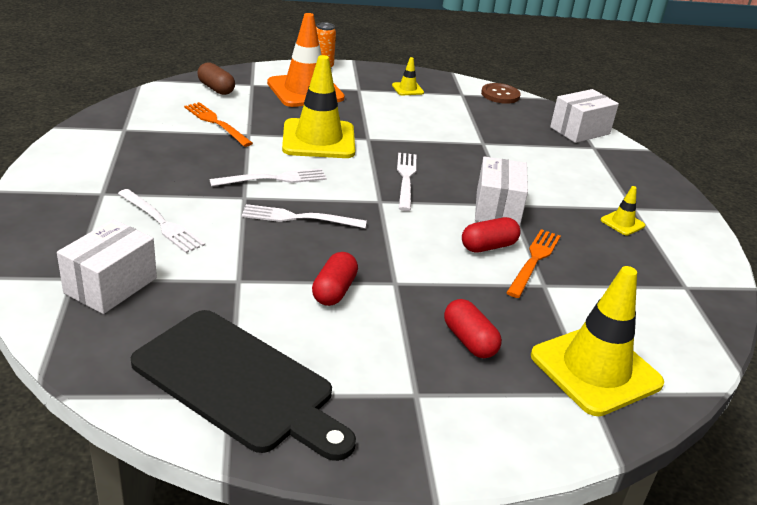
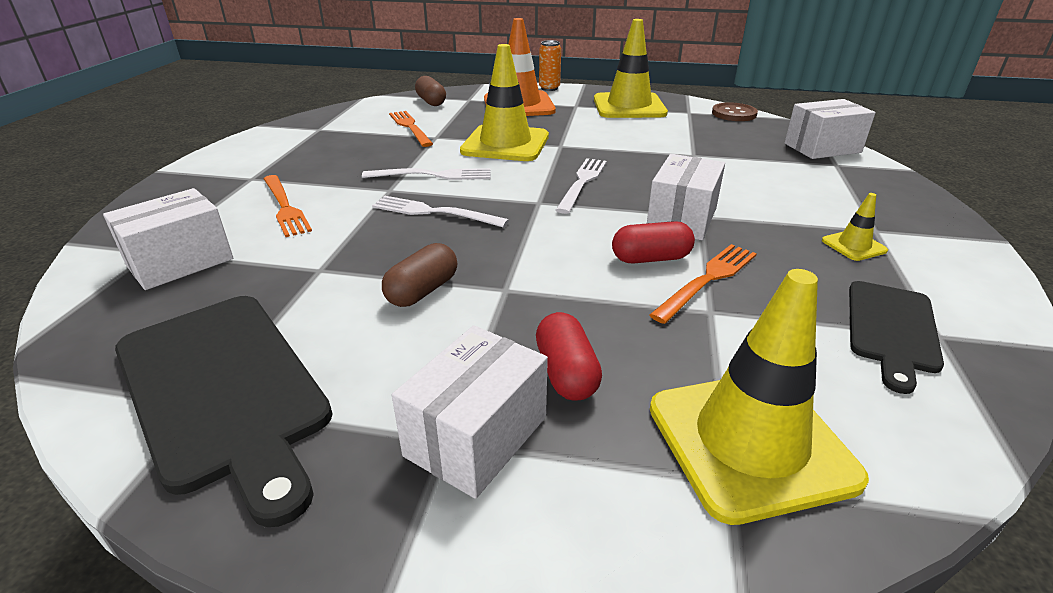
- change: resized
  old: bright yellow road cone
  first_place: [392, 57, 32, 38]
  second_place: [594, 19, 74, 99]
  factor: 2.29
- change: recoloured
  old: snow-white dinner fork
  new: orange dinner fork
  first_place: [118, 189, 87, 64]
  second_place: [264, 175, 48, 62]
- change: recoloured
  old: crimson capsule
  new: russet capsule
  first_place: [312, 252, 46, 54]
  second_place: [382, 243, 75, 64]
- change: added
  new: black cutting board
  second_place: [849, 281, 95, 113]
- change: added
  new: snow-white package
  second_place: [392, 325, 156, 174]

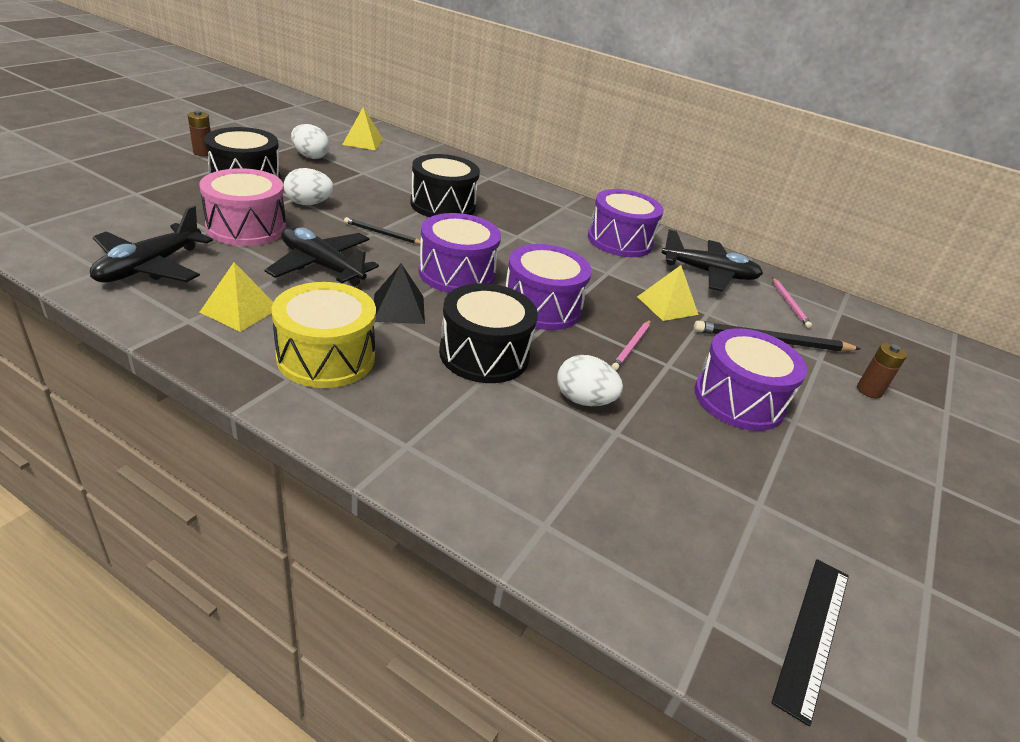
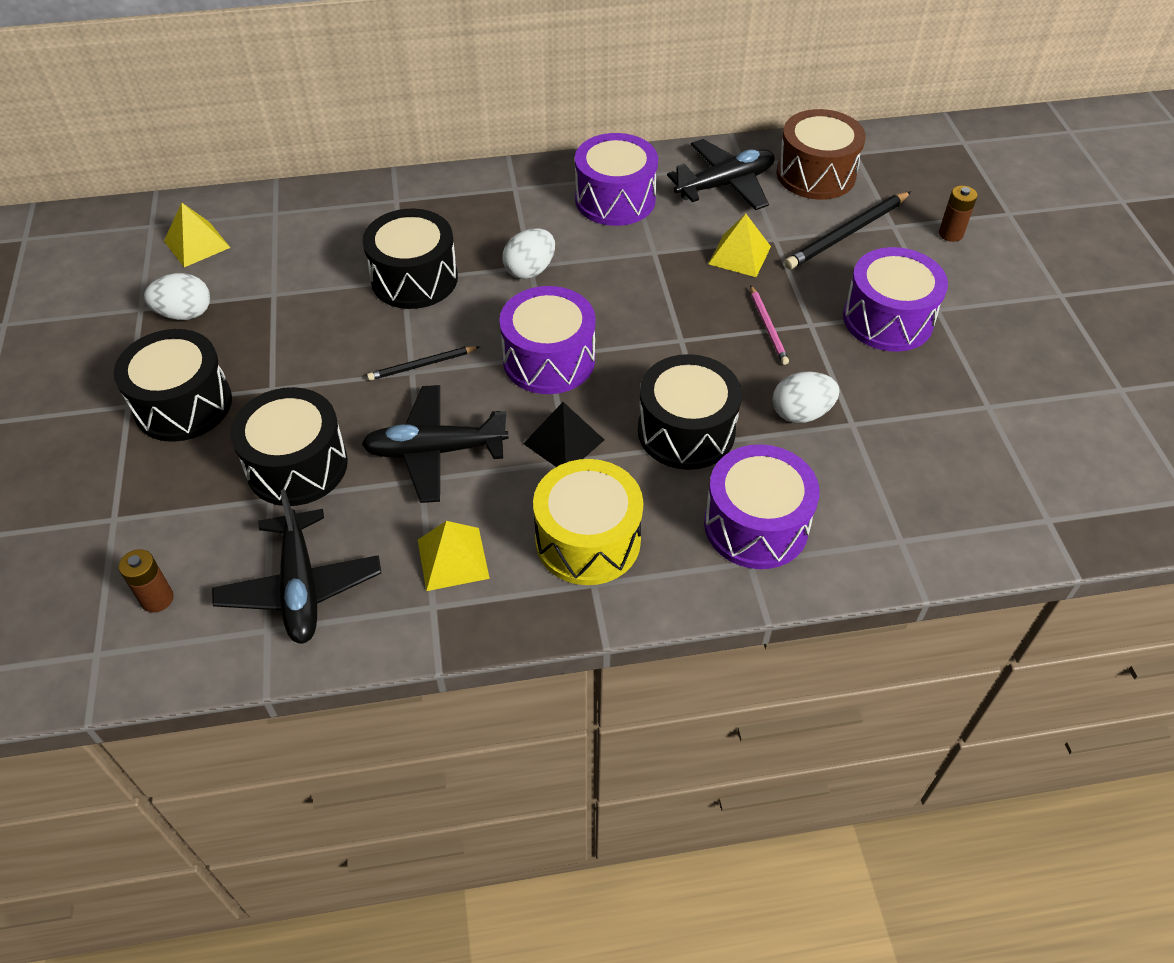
- change: moved
  old: russet AA battery
  first_place: [188, 110, 23, 46]
  second_place: [118, 549, 56, 64]
- change: recoloured
  old: pink toy drum
  new: black toy drum
  first_place: [199, 168, 87, 78]
  second_place: [230, 387, 118, 119]
- change: moved
  old: snow-white egg
  first_place: [284, 168, 50, 37]
  second_place: [503, 228, 52, 51]
- change: moved
  old: royal purple toy drum
  first_place: [506, 244, 86, 86]
  second_place: [704, 444, 116, 125]
- change: replaced
  old: pink wooden pencil
  new: russet toy drum
  first_place: [772, 277, 40, 51]
  second_place: [776, 109, 90, 91]
- change: removed
  old: black measuring stick
  first_place: [771, 559, 78, 168]

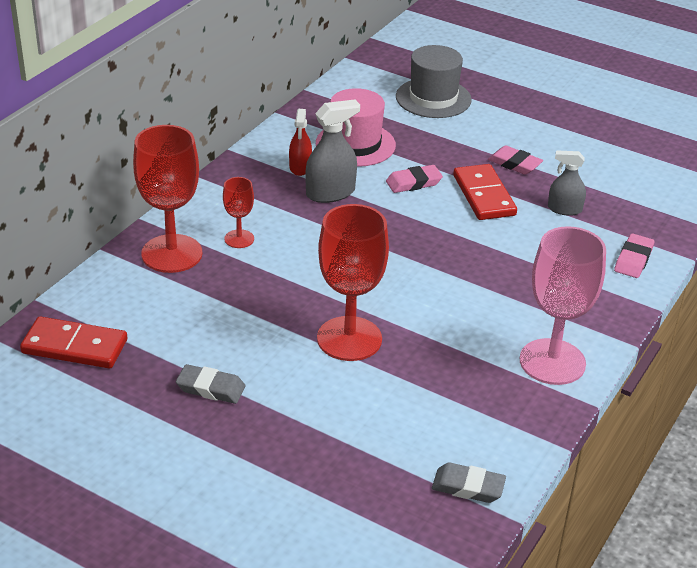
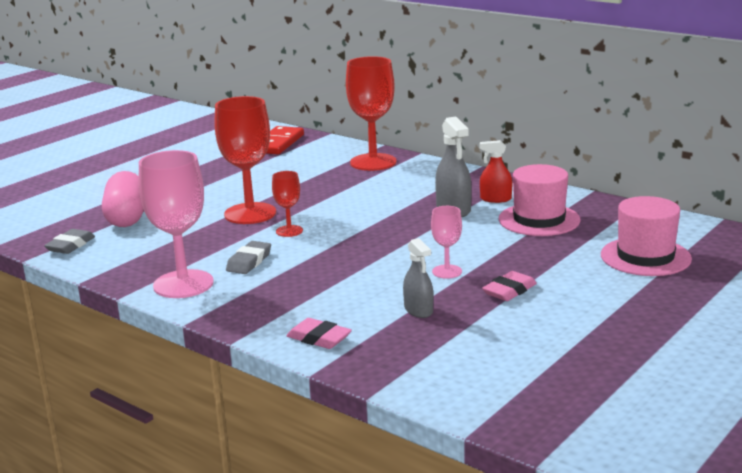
- change: recoloured
  old: ash-grey hat
  new: pink hat
  first_place: [396, 45, 75, 73]
  second_place: [601, 196, 91, 80]
- change: turned
  old: ash-grey spray bottle
  first_place: [548, 150, 38, 66]
  second_place: [403, 238, 30, 80]
  degrees: 135
- change: replaced
  old: crimson domino
  new: pink wine glass
  first_place: [453, 164, 64, 56]
  second_place: [431, 206, 31, 73]
- change: removed
  old: pink pencil eraser
  first_place: [386, 165, 57, 28]
- change: moved
  old: crimson wine glass
  first_place: [223, 177, 31, 71]
  second_place: [272, 171, 31, 66]
- change: moved
  old: ash-grey pencil eraser
  first_place: [176, 364, 70, 40]
  second_place: [226, 241, 45, 33]
- change: added
  new: pink capsule
  second_place: [102, 171, 42, 56]

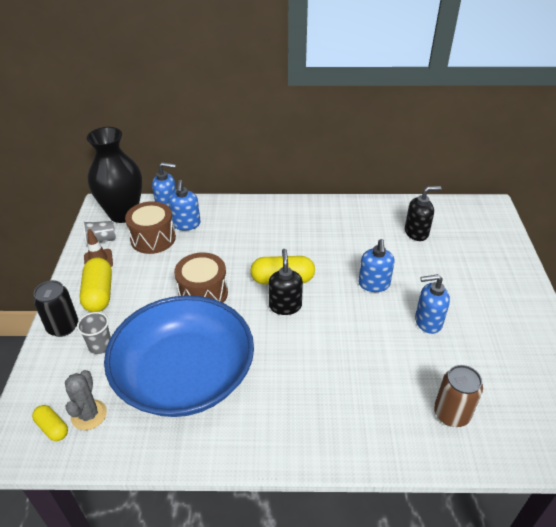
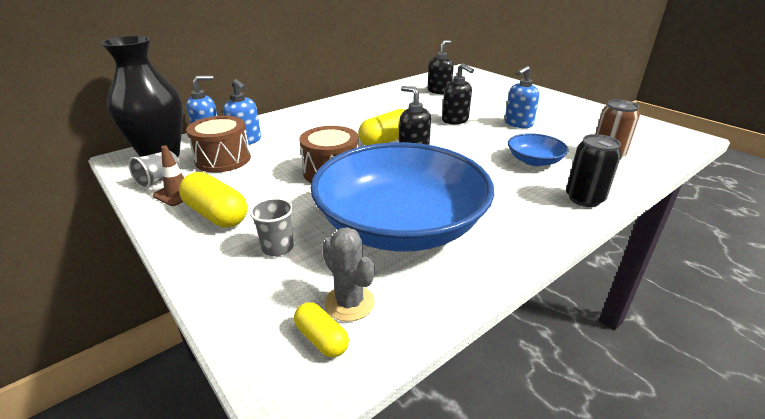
- change: recoloured
  old: royal blue soap dispenser
  new: black soap dispenser
  first_place: [358, 239, 36, 53]
  second_place: [442, 63, 32, 61]
- change: moved
  old: black soda can
  first_place: [33, 280, 45, 57]
  second_place: [566, 134, 55, 73]
- change: turned
  old: bright yellow capsule
  first_place: [32, 405, 36, 36]
  second_place: [294, 302, 55, 55]
  degrees: 45
- change: added
  new: royal blue deep dish
  second_place: [508, 133, 60, 33]

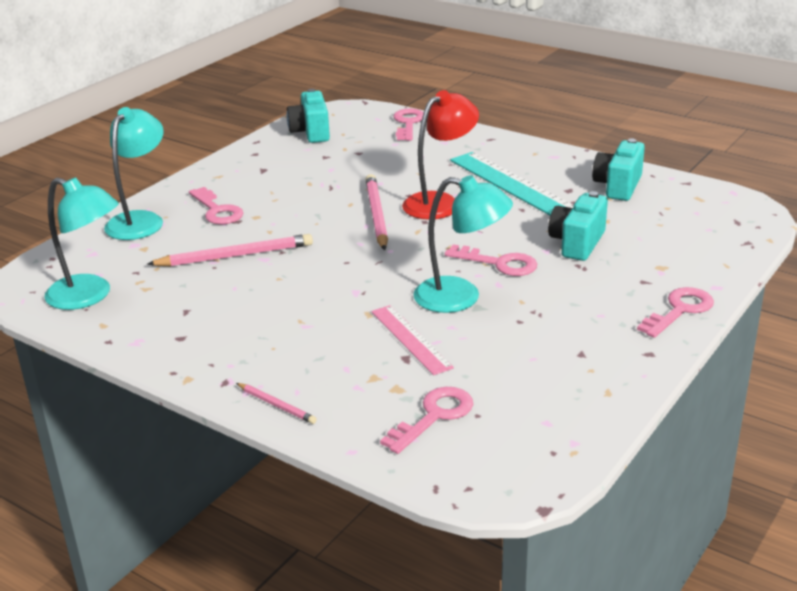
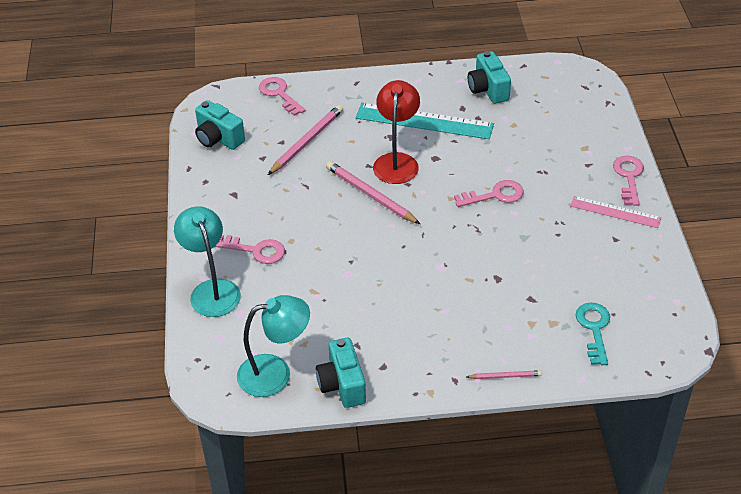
- change: removed
  old: teal lamp
  first_place: [413, 175, 100, 138]
- change: moved
  old: teal camera
  first_place: [548, 191, 60, 70]
  second_place: [316, 338, 50, 70]
- change: moved
  old: pink wooden pencil
  first_place: [147, 234, 166, 32]
  second_place: [268, 105, 75, 70]
- change: moved
  old: pink measuring stick
  first_place: [371, 305, 83, 70]
  second_place: [570, 196, 91, 32]
- change: recoloured
  old: pink door key
  new: teal door key
  first_place: [380, 387, 93, 67]
  second_place: [576, 303, 34, 62]

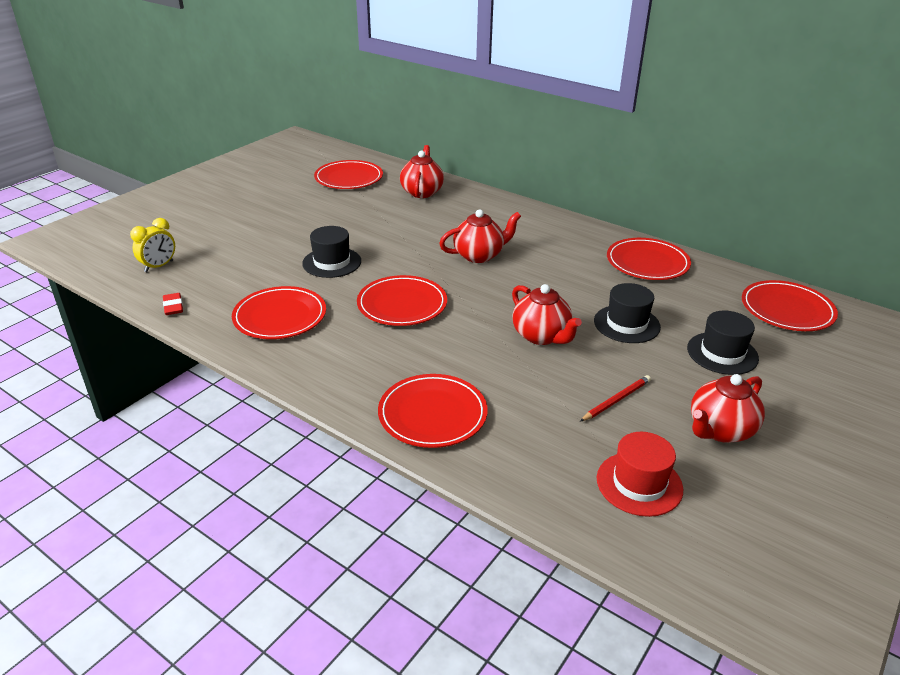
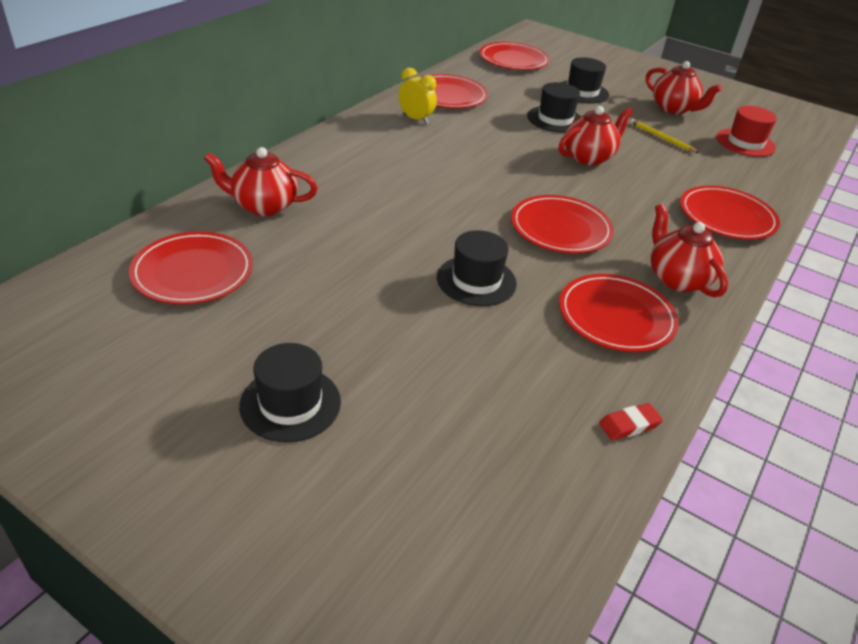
- change: moved
  old: crimson tea pot
  first_place: [439, 209, 82, 54]
  second_place: [651, 204, 77, 93]
- change: moved
  old: bright yellow alarm clock
  first_place: [130, 218, 45, 54]
  second_place: [398, 68, 39, 56]
- change: recoloured
  old: crimson wooden pencil
  new: bright yellow wooden pencil
  first_place: [580, 375, 71, 46]
  second_place: [630, 119, 69, 34]
- change: added
  new: black hat
  second_place: [239, 343, 102, 99]

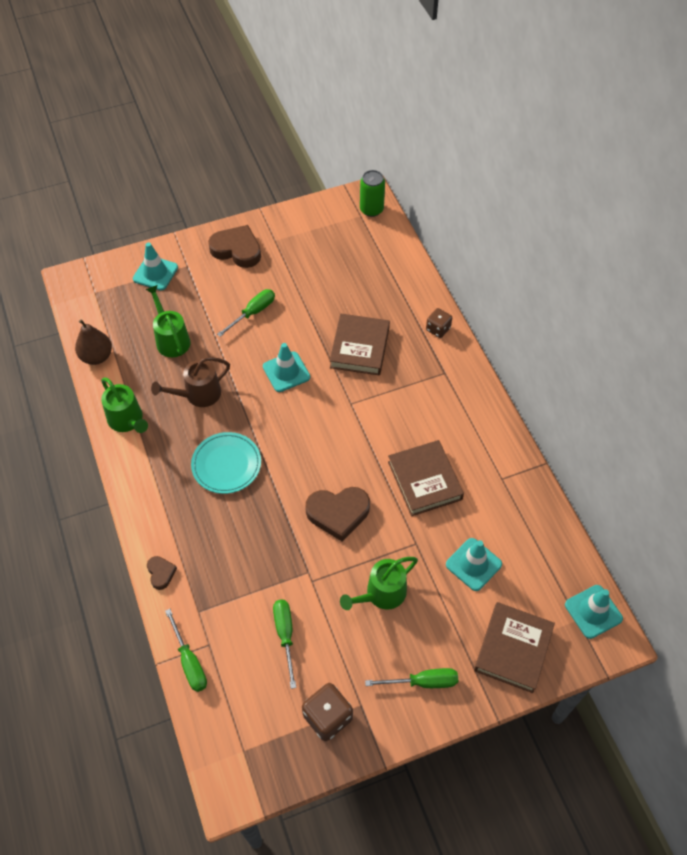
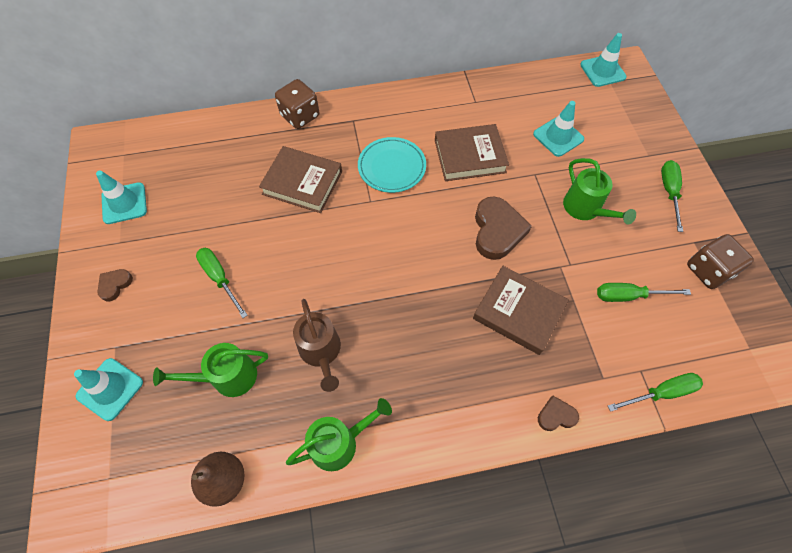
- change: removed
  old: green soda can
  first_place: [360, 170, 25, 47]
- change: resized
  old: russet heart
  first_place: [208, 225, 53, 43]
  second_place: [97, 269, 36, 32]
  factor: 0.51
- change: resized
  old: russet dice
  first_place: [426, 308, 26, 30]
  second_place: [275, 79, 45, 50]
  factor: 1.56
- change: moved
  old: teal road cone
  first_place: [263, 343, 47, 49]
  second_place: [96, 171, 51, 53]
- change: moved
  old: teal dinner plate
  first_place: [191, 432, 70, 62]
  second_place: [358, 137, 68, 56]
- change: moved
  old: russet book
  first_place: [474, 602, 81, 91]
  second_place: [473, 266, 96, 89]

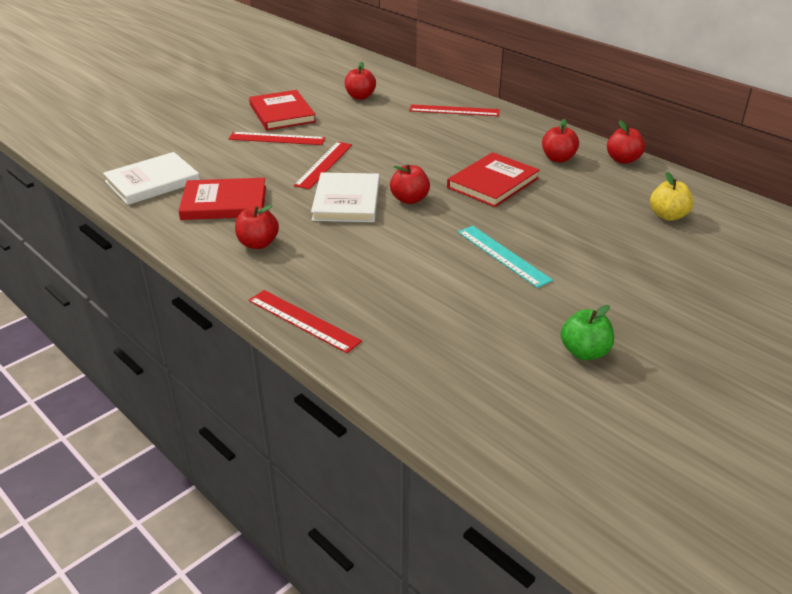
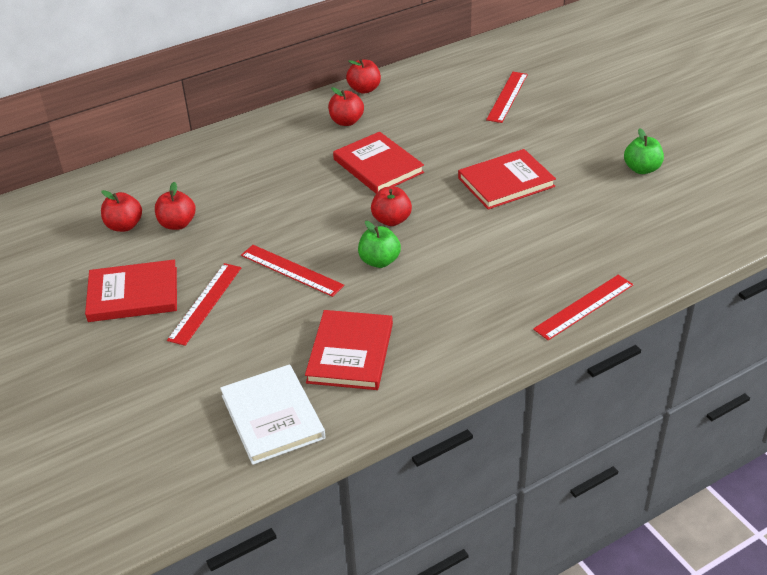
- change: moved
  old: crimson measuring stick
  first_place: [409, 104, 91, 12]
  second_place: [486, 72, 42, 51]
- change: replaced
  old: snow-white book
  new: green toy apple
  first_place: [311, 172, 69, 50]
  second_place: [358, 221, 43, 47]
- change: removed
  old: bright yellow toy apple
  first_place: [650, 172, 44, 49]
- change: moved
  old: crimson toy apple
  first_place: [235, 205, 44, 44]
  second_place: [155, 182, 41, 48]
- change: replaced
  old: teal measuring stick
  new: crimson book
  first_place: [458, 226, 95, 62]
  second_place: [458, 149, 98, 61]

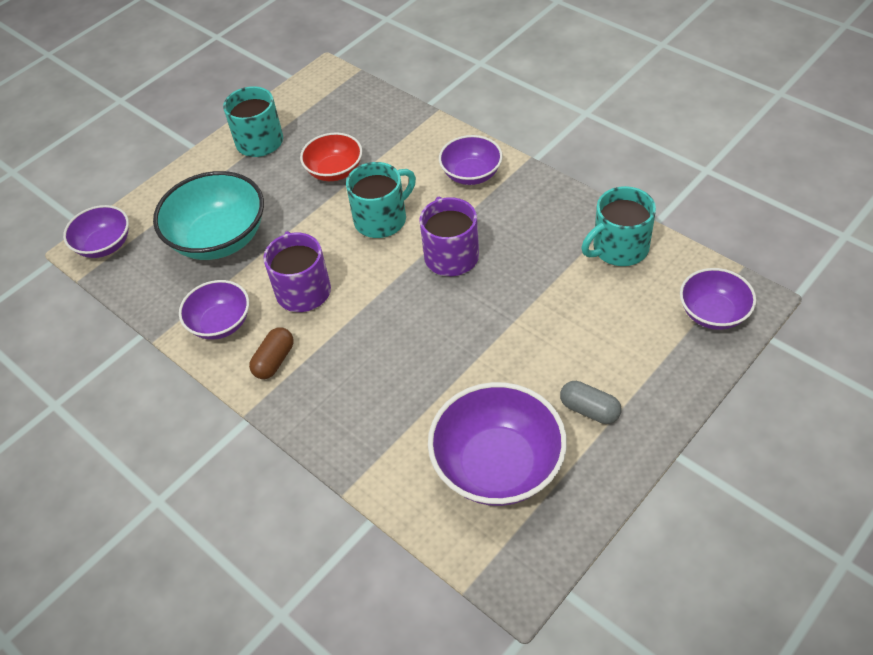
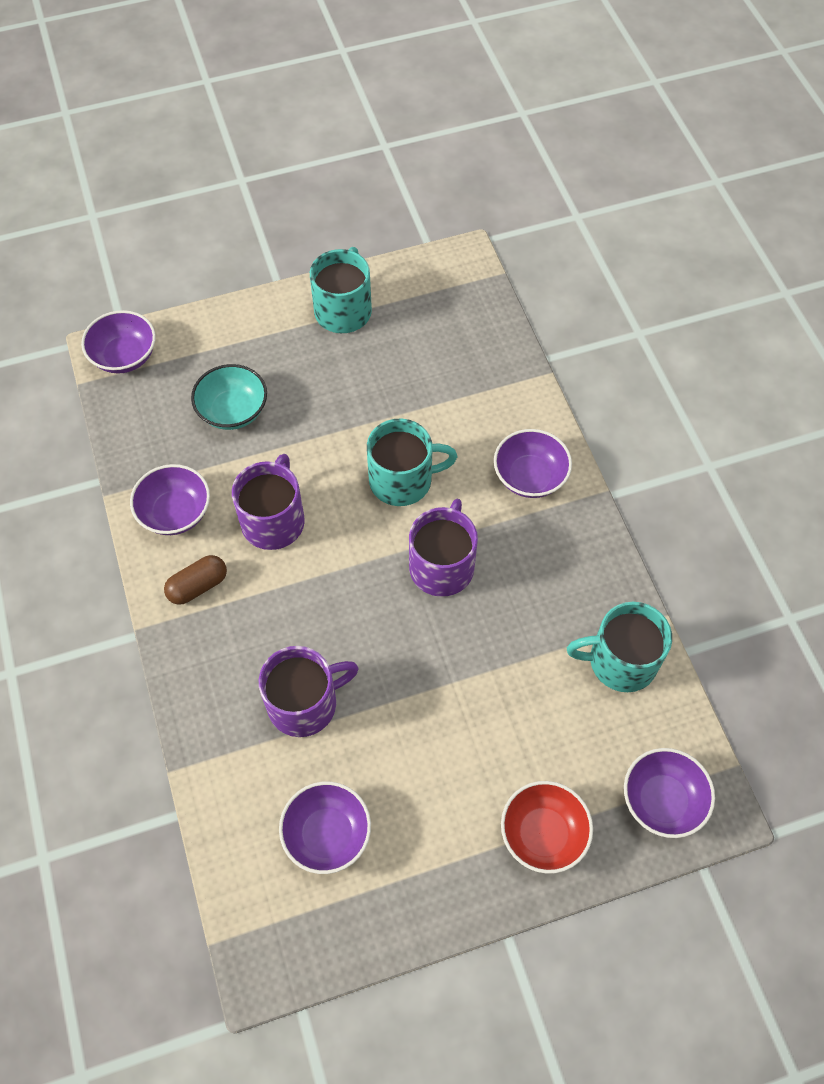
- change: moved
  old: crimson deep dish
  first_place: [300, 133, 62, 48]
  second_place: [501, 781, 92, 93]
- change: resized
  old: teal deep dish
  first_place: [153, 171, 111, 89]
  second_place: [191, 364, 76, 66]
  factor: 0.6
- change: removed
  old: ash-grey capsule
  first_place: [560, 381, 62, 43]
- change: resized
  old: royal purple deep dish
  first_place: [428, 382, 139, 124]
  second_place: [279, 781, 92, 93]
  factor: 0.6
- change: added
  new: royal purple coffee mug
  second_place: [259, 646, 100, 91]

